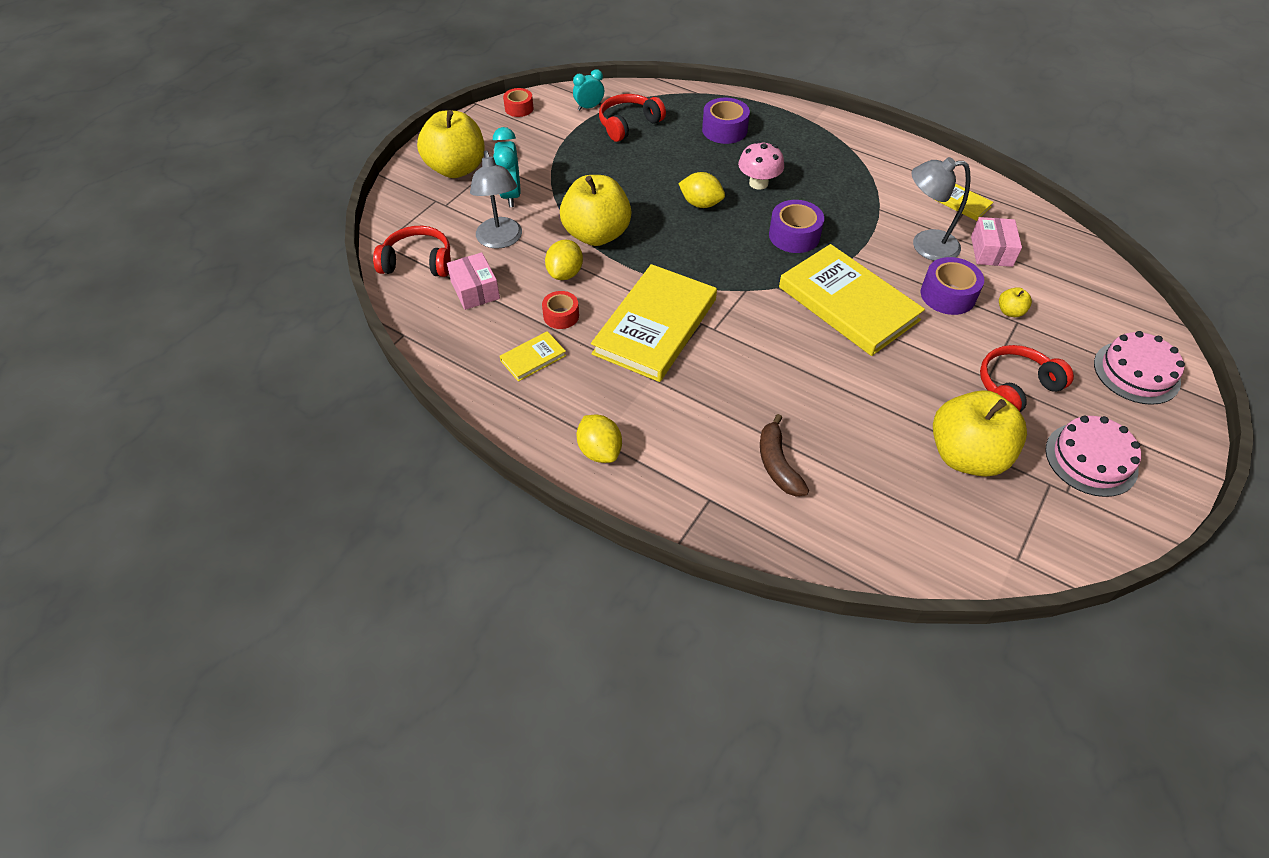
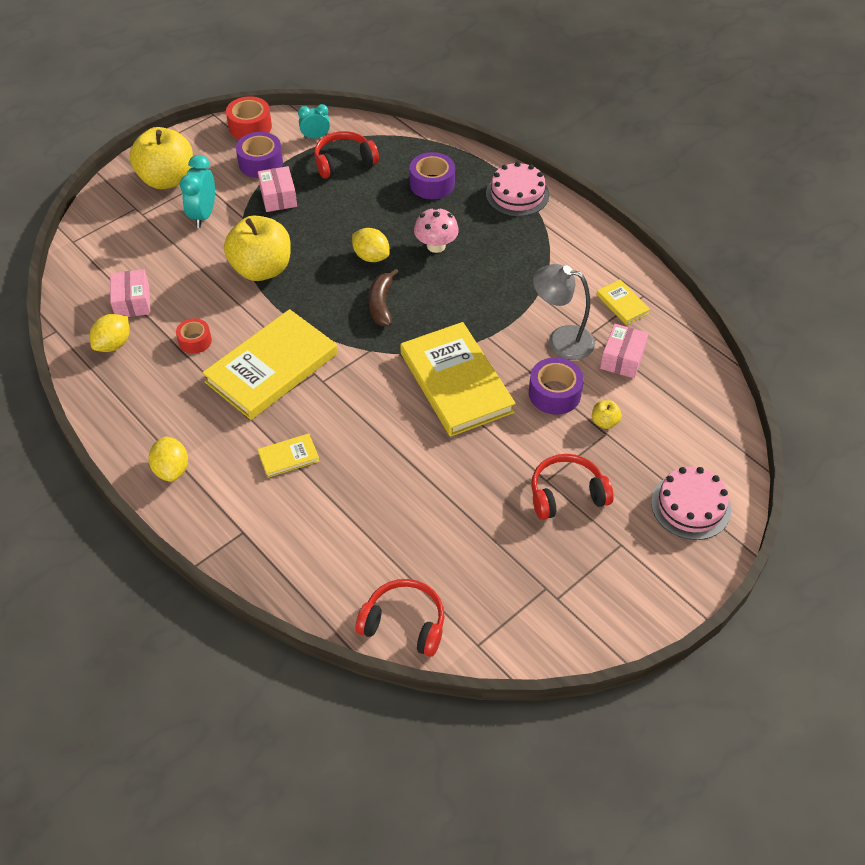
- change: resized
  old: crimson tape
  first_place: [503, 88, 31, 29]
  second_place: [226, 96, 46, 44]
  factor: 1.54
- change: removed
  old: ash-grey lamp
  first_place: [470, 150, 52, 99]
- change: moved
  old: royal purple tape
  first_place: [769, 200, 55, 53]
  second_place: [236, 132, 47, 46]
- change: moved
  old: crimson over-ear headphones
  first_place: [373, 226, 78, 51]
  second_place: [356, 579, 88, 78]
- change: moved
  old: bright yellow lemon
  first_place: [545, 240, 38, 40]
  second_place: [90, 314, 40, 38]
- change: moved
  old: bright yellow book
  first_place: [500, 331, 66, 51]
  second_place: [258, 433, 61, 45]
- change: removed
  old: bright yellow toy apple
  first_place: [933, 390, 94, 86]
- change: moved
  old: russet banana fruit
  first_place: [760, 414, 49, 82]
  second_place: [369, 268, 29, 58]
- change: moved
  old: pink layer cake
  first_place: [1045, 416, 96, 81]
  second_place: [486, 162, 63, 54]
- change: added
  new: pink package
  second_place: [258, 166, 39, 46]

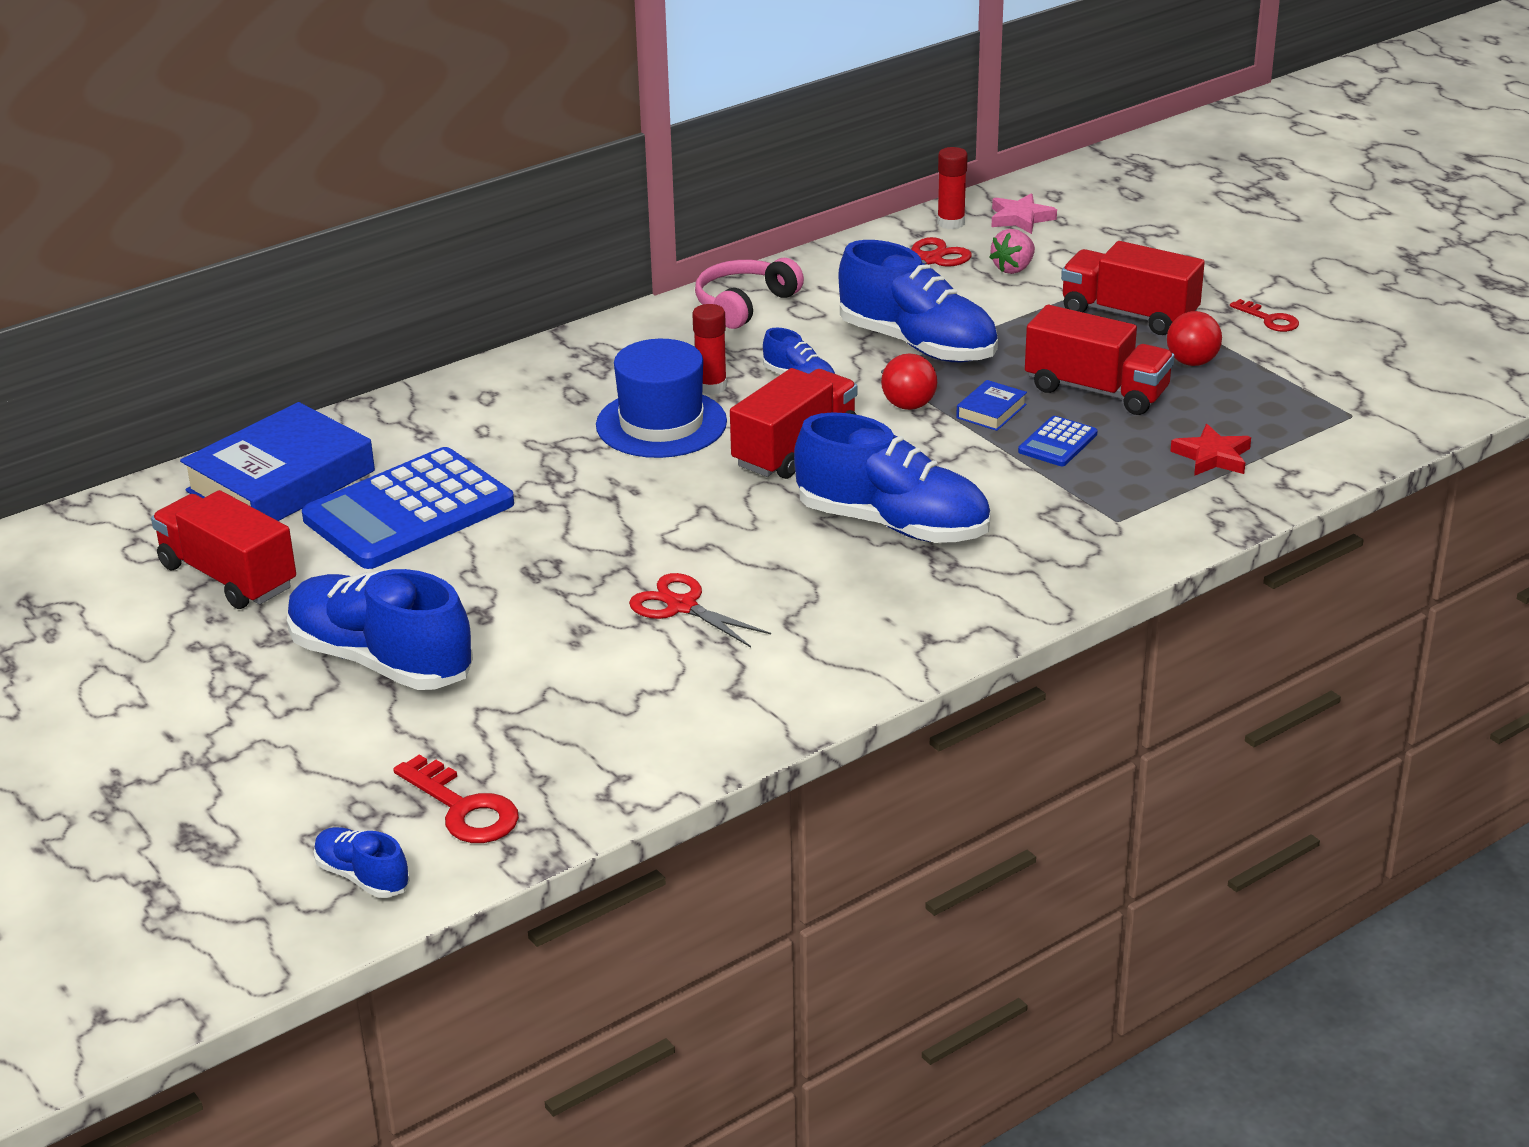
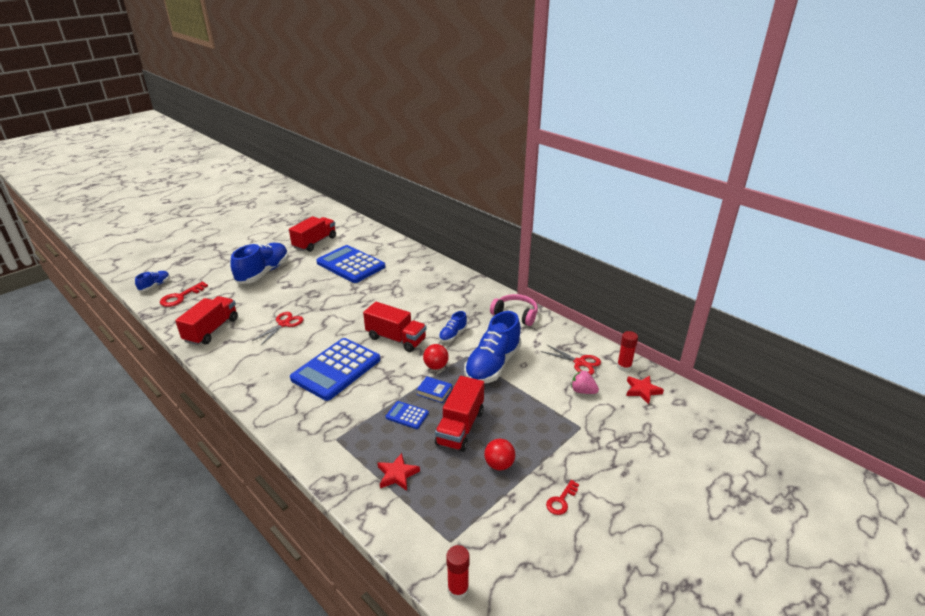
- change: recoloured
  old: pink five-pointed star
  new: crimson five-pointed star
  first_place: [992, 193, 65, 41]
  second_place: [626, 376, 38, 28]
- change: moved
  old: crimson truck
  first_place: [1061, 241, 144, 94]
  second_place: [175, 296, 63, 49]
- change: moved
  old: crimson glue
  first_place: [692, 304, 35, 91]
  second_place: [446, 545, 24, 55]
- change: removed
  old: royal blue hat
  first_place: [596, 339, 131, 119]
- change: removed
  old: royal blue book
  first_place: [180, 402, 195, 119]
- change: replaced
  old: royal blue sneaker
  new: royal blue pocket calculator
  first_place: [794, 412, 196, 131]
  second_place: [290, 338, 90, 63]

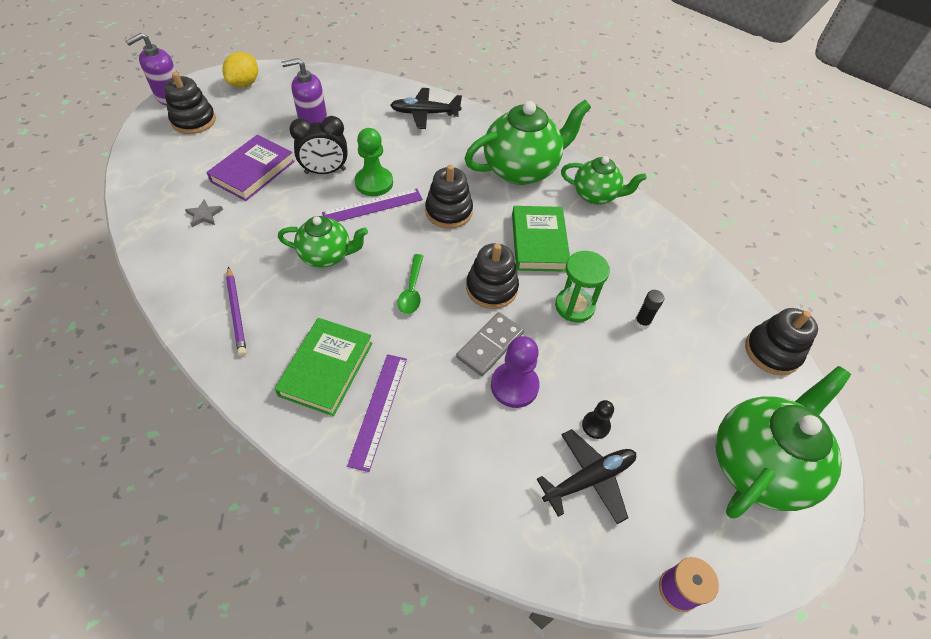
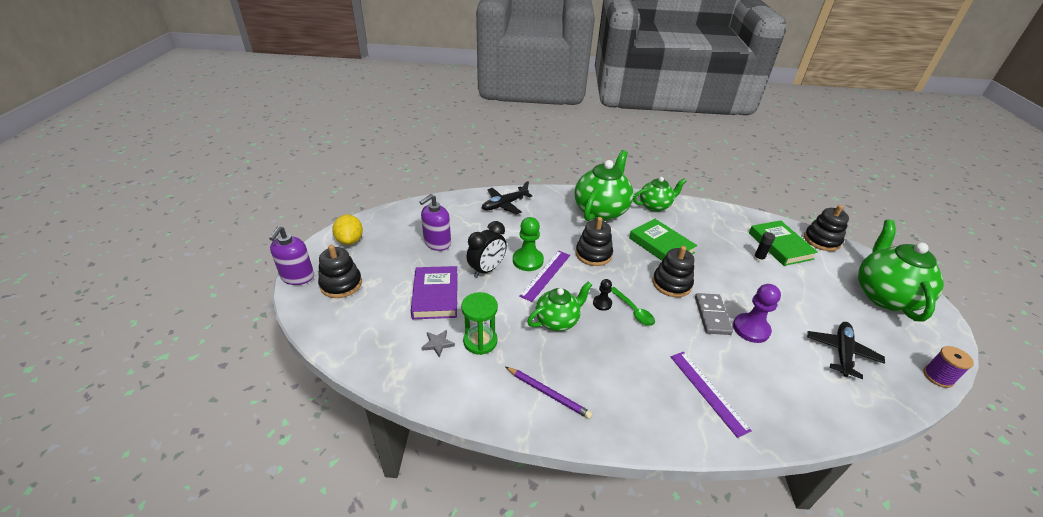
- change: moved
  old: green sand timer
  first_place: [555, 251, 55, 72]
  second_place: [461, 292, 37, 63]
- change: moved
  old: green book
  first_place: [274, 318, 99, 98]
  second_place: [749, 220, 69, 46]
- change: moved
  old: black pawn
  first_place: [582, 400, 32, 39]
  second_place: [593, 279, 19, 32]

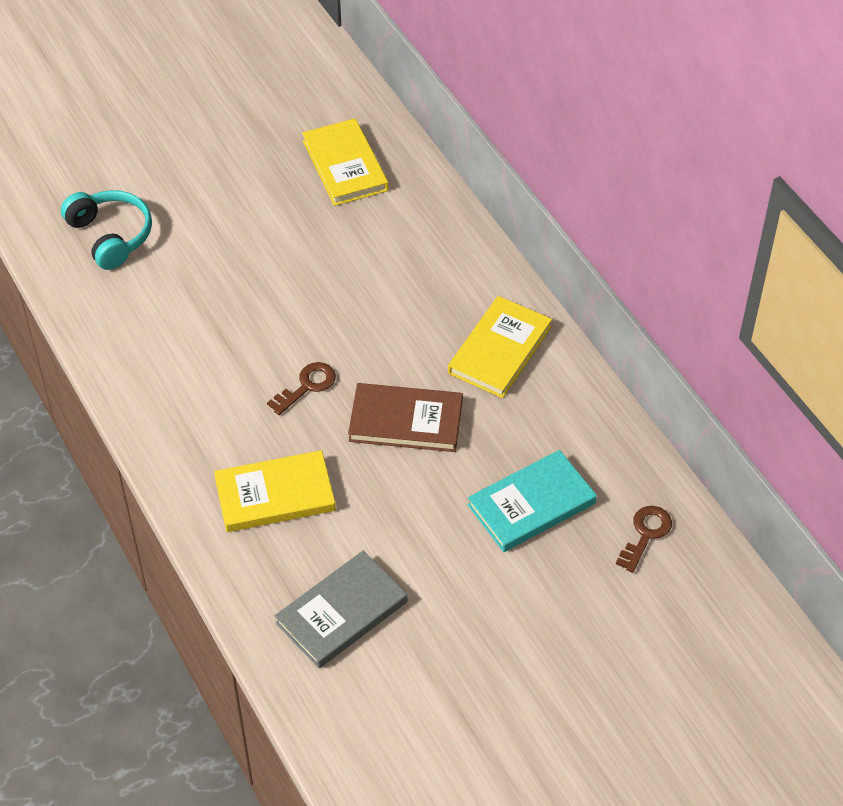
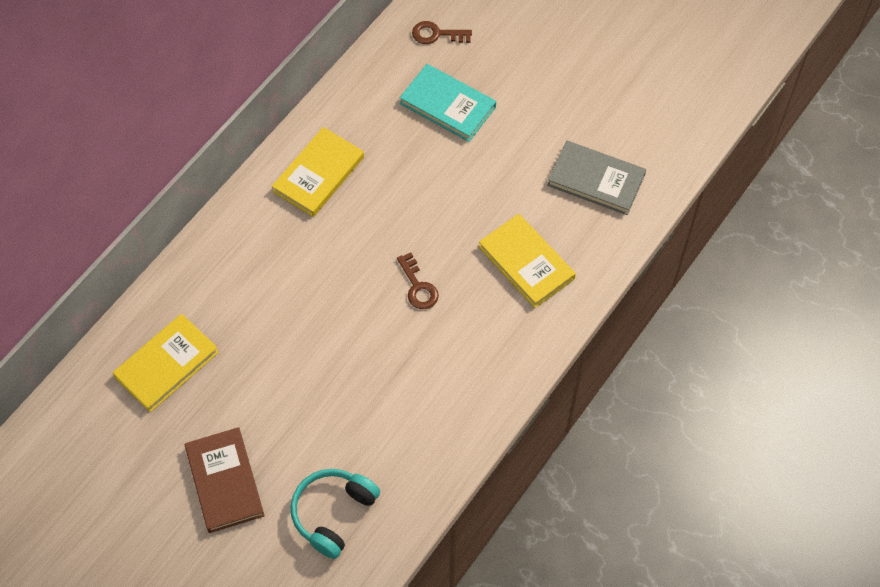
- change: turned
  old: bright yellow book
  first_place: [448, 296, 104, 102]
  second_place: [272, 127, 92, 90]
  degrees: -60
- change: turned
  old: russet door key
  first_place: [267, 362, 69, 53]
  second_place: [397, 252, 42, 57]
  degrees: -135
- change: moved
  old: russet book
  first_place: [348, 383, 115, 69]
  second_place: [185, 427, 80, 106]

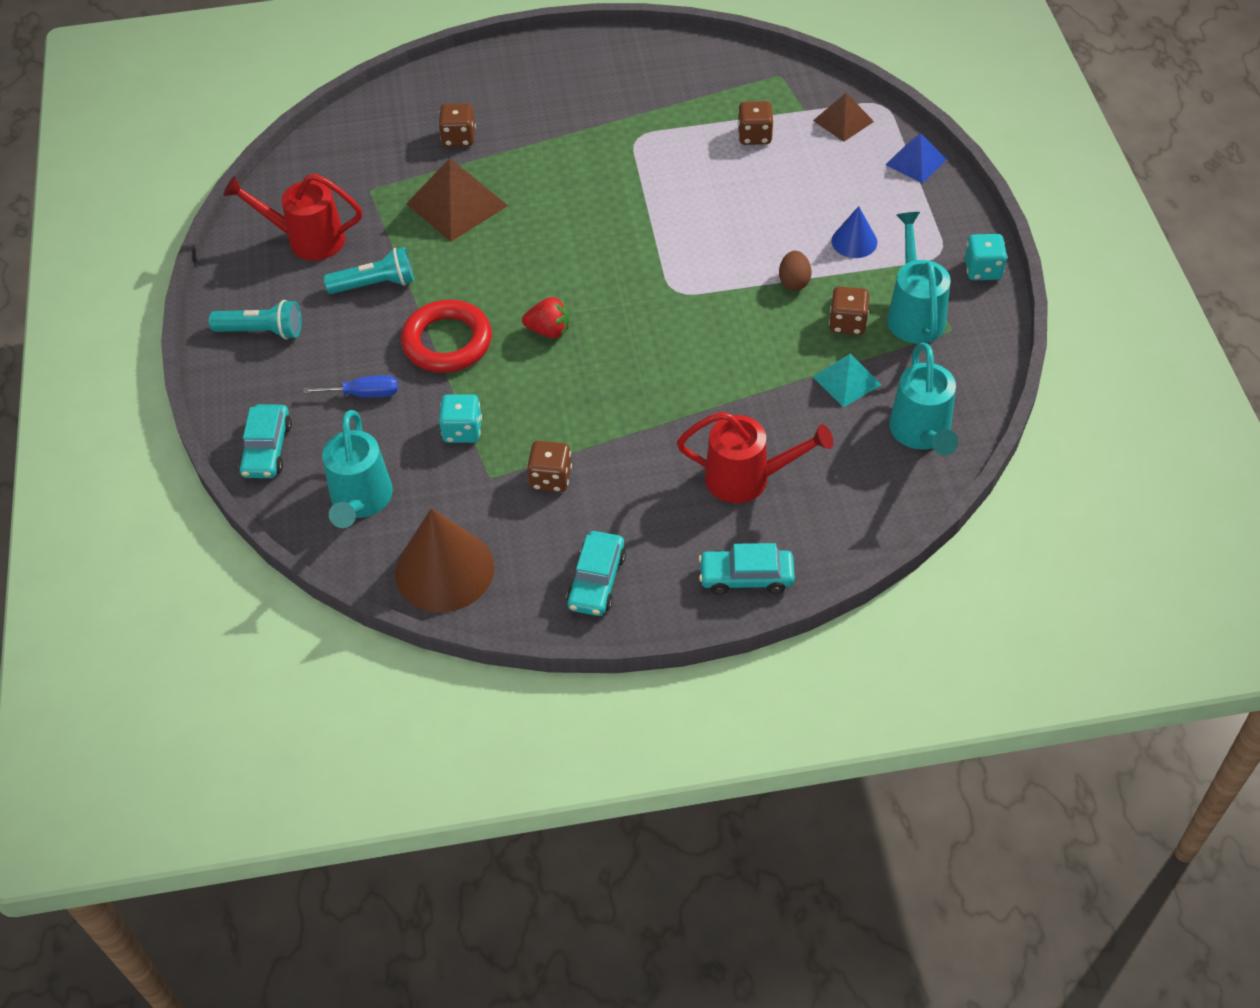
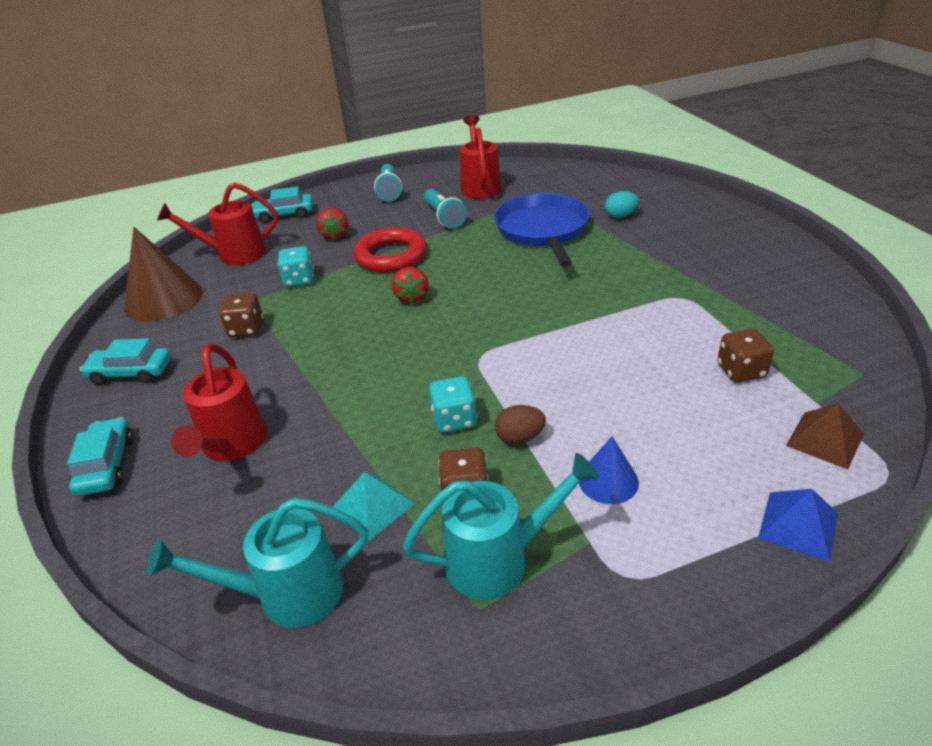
- change: replaced
  old: russet dice
  new: teal egg
  first_place: [438, 103, 38, 44]
  second_place: [605, 191, 34, 27]
- change: replaced
  old: russet pyramid shape
  new: royal blue skillet
  first_place: [406, 158, 102, 83]
  second_place: [494, 193, 96, 74]
- change: moved
  old: teal dice
  first_place: [965, 234, 42, 46]
  second_place: [429, 376, 48, 57]
- change: replaced
  old: royal blue screwdriver
  new: crimson berry
  first_place: [303, 375, 95, 22]
  second_place: [316, 208, 32, 32]
- change: recoloured
  old: teal watering can
  new: crimson watering can
  first_place: [322, 410, 71, 118]
  second_place: [157, 183, 121, 82]

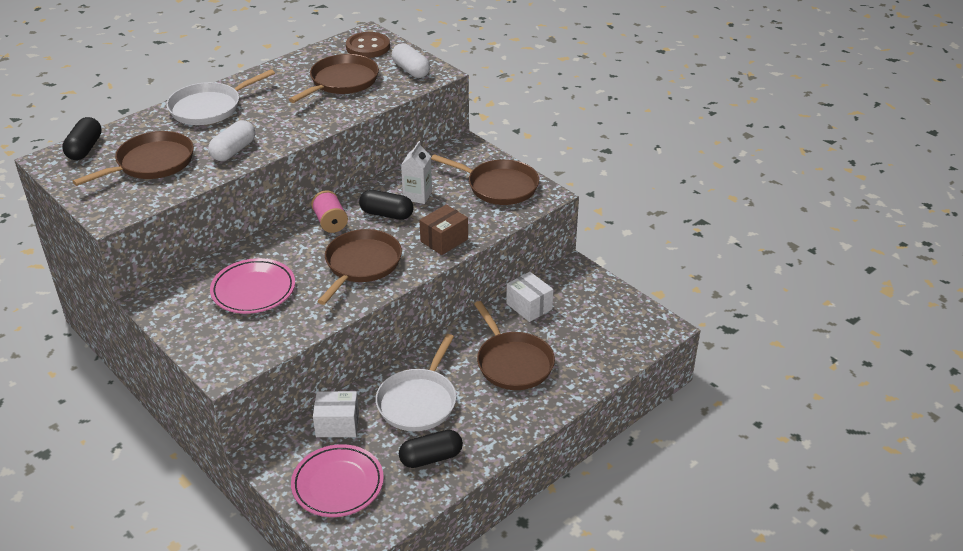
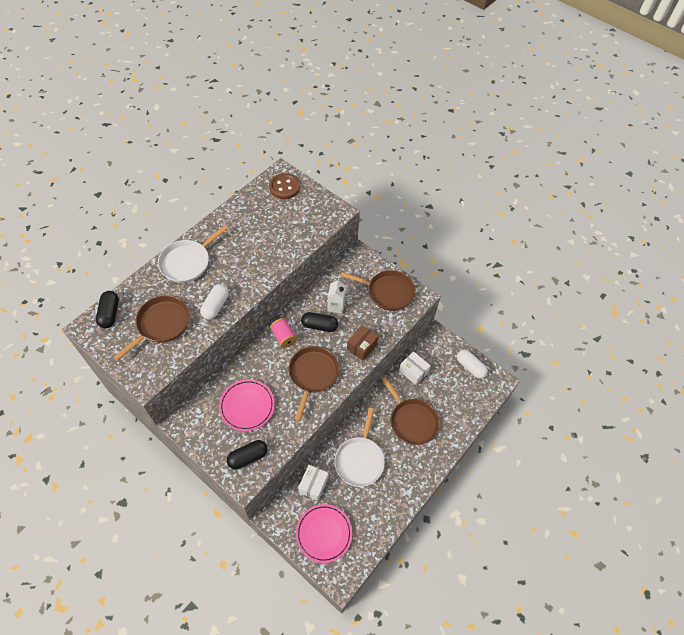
- change: moved
  old: snow-white capsule
  first_place: [392, 43, 38, 35]
  second_place: [457, 350, 31, 29]
- change: removed
  old: russet skillet
  first_place: [288, 54, 91, 49]
- change: turned
  old: snow-white package
  first_place: [313, 391, 46, 46]
  second_place: [298, 465, 30, 36]
  degrees: -60
- change: moved
  old: black capsule
  first_place: [399, 430, 64, 38]
  second_place: [227, 440, 40, 29]

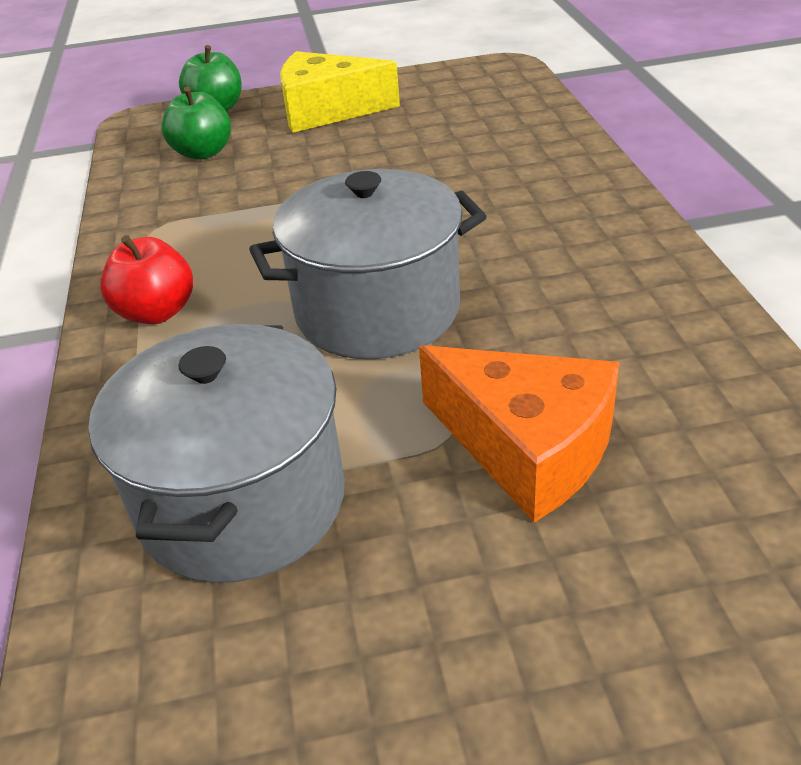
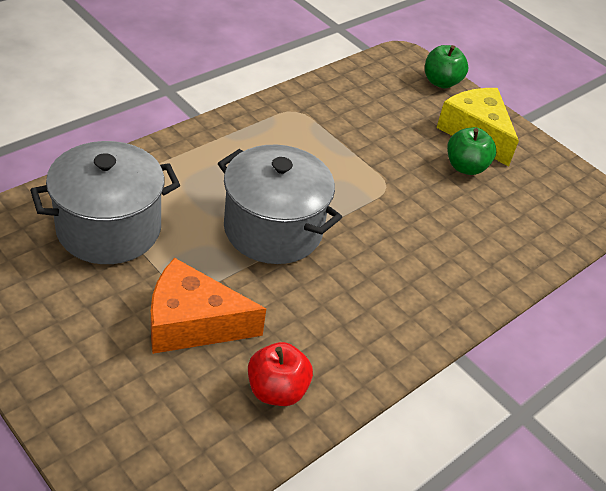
- change: moved
  old: green toy apple
  first_place: [161, 87, 70, 73]
  second_place: [447, 127, 49, 48]
- change: moved
  old: crimson toy apple
  first_place: [100, 235, 93, 89]
  second_place: [248, 342, 65, 64]
- change: turned
  old: orange cheese wedge
  first_place: [419, 345, 201, 177]
  second_place: [151, 258, 115, 96]
  degrees: 90

